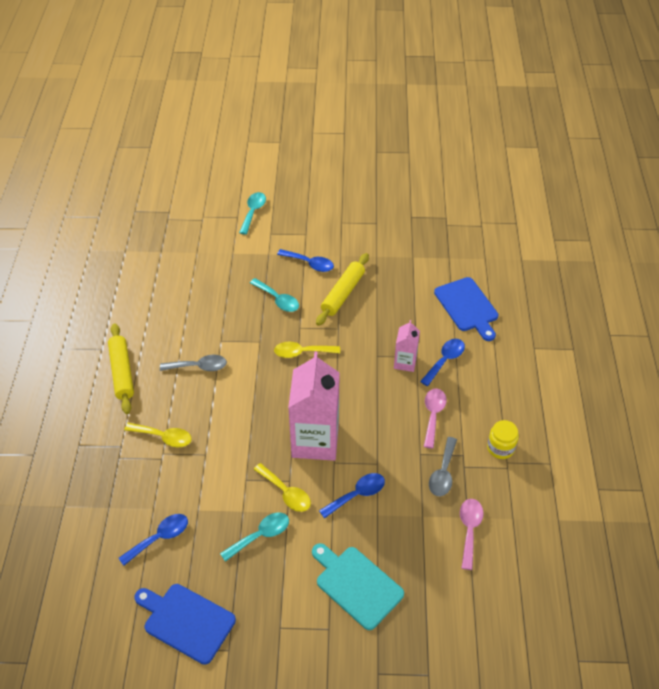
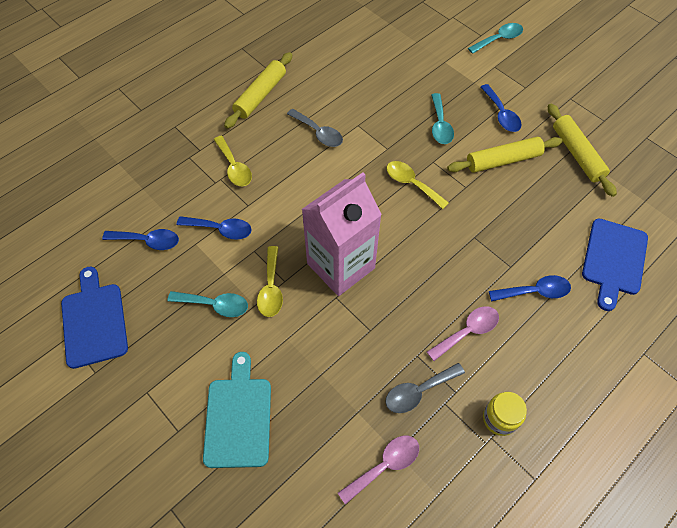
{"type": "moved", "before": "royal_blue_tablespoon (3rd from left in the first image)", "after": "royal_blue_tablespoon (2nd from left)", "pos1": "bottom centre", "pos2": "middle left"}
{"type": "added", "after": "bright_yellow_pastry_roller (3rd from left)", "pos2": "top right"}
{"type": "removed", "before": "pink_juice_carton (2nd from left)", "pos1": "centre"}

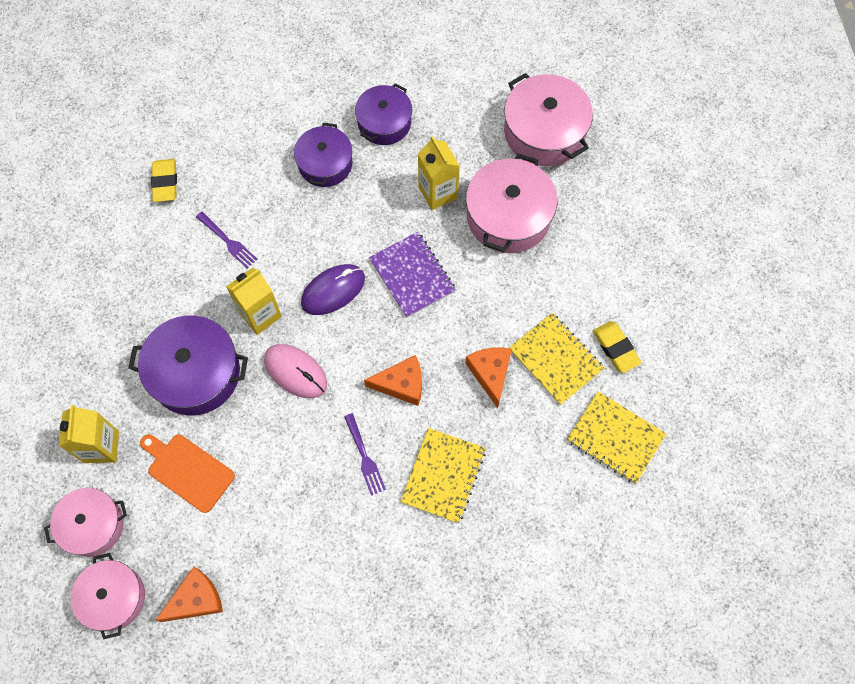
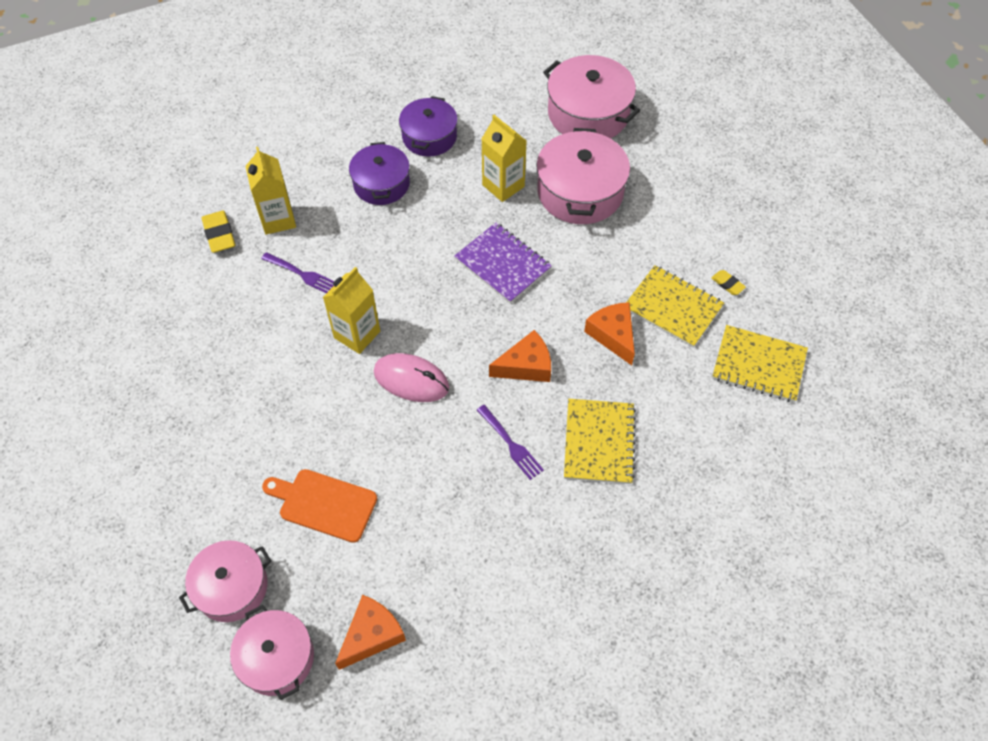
{"type": "moved", "before": "bright_yellow_juice_carton (1st from left)", "pos1": "middle left", "pos2": "top left"}
{"type": "resized", "before": "bright_yellow_pencil_eraser (2nd from left)", "pos1": "middle right", "pos2": "middle right", "scale": 0.58}
{"type": "removed", "before": "royal_purple_pot (1st from left)", "pos1": "middle left"}
{"type": "removed", "before": "royal_purple_mouse", "pos1": "centre"}

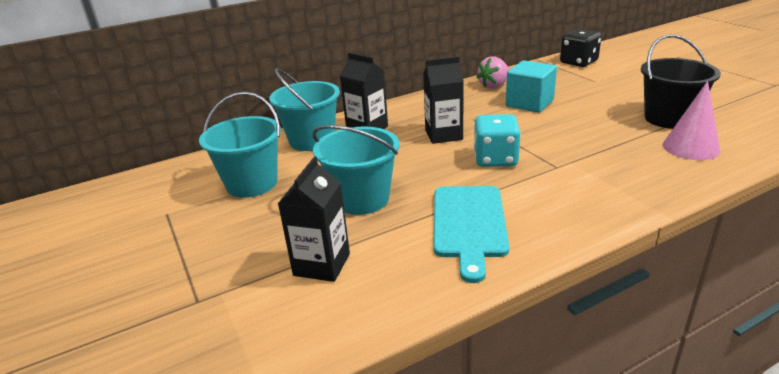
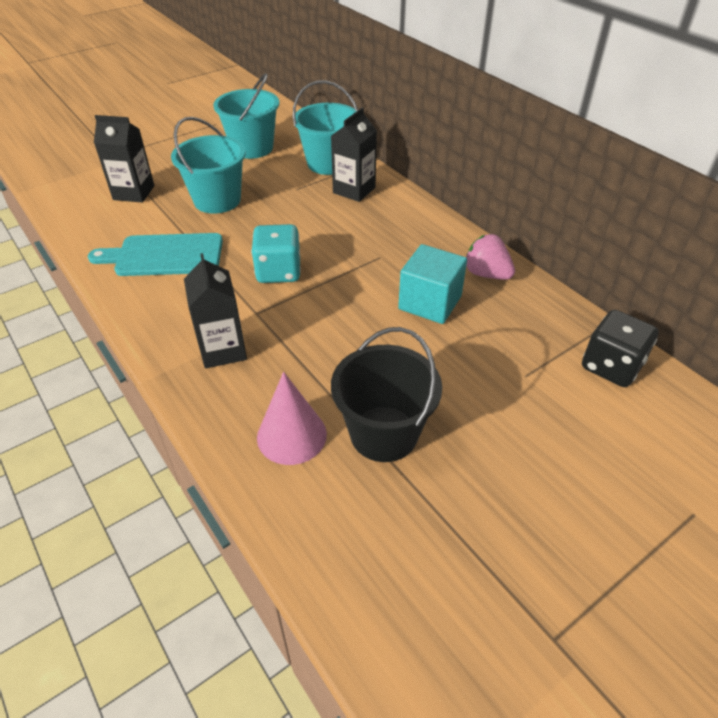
{"type": "moved", "before": "black_juice_carton (3rd from left in the first image)", "after": "black_juice_carton (2nd from left)", "pos1": "top centre", "pos2": "middle left"}

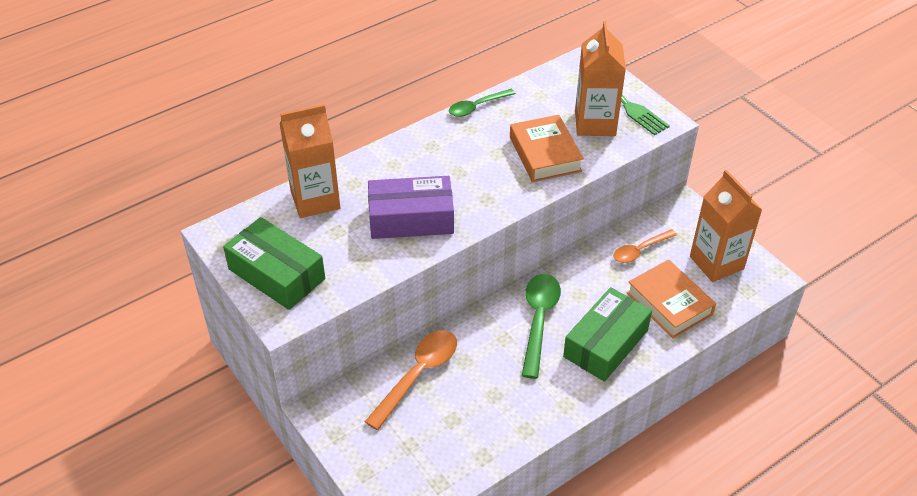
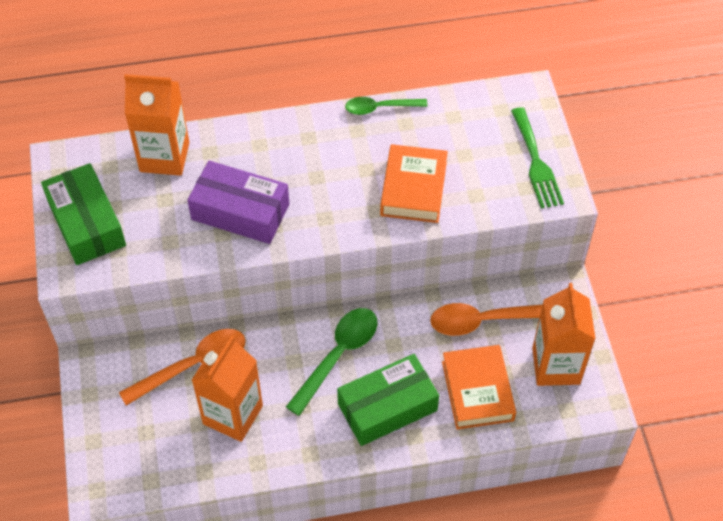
{"type": "moved", "before": "orange-coloured_juice_carton (2nd from left)", "pos1": "top centre", "pos2": "bottom left"}
{"type": "resized", "before": "orange-coloured_tablespoon (2nd from left)", "pos1": "middle right", "pos2": "middle right", "scale": 1.57}

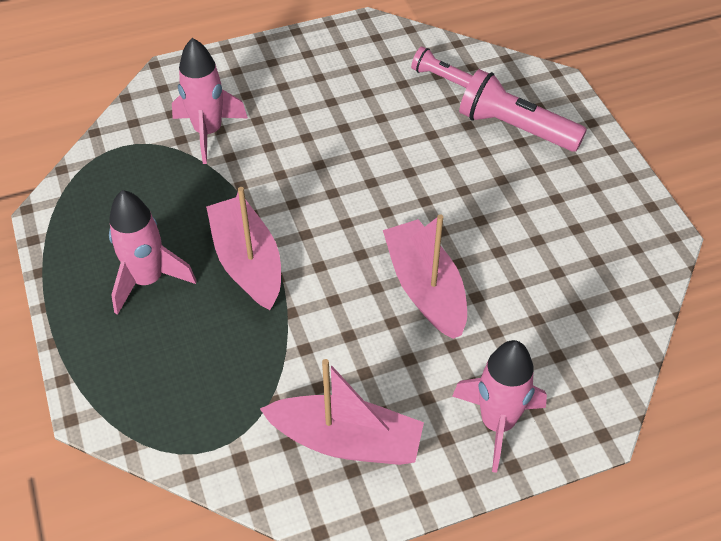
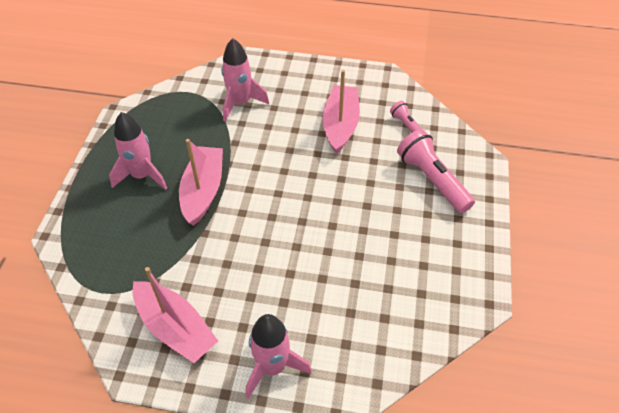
{"type": "moved", "before": "pink_toy_boat (3rd from left)", "pos1": "centre", "pos2": "top centre"}

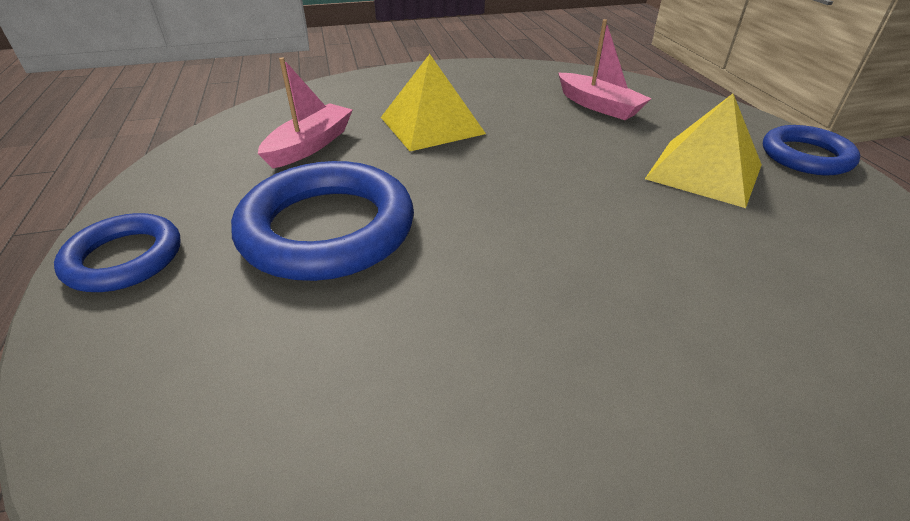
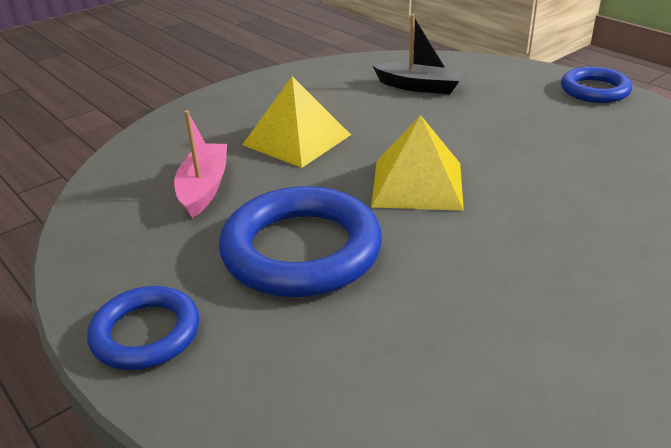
{"type": "moved", "before": "bright_yellow_pyramid_shape (2nd from left)", "pos1": "top right", "pos2": "centre"}
{"type": "recoloured", "before": "pink_toy_boat (2nd from left)", "after": "black_toy_boat", "pos1": "top centre", "pos2": "top centre"}

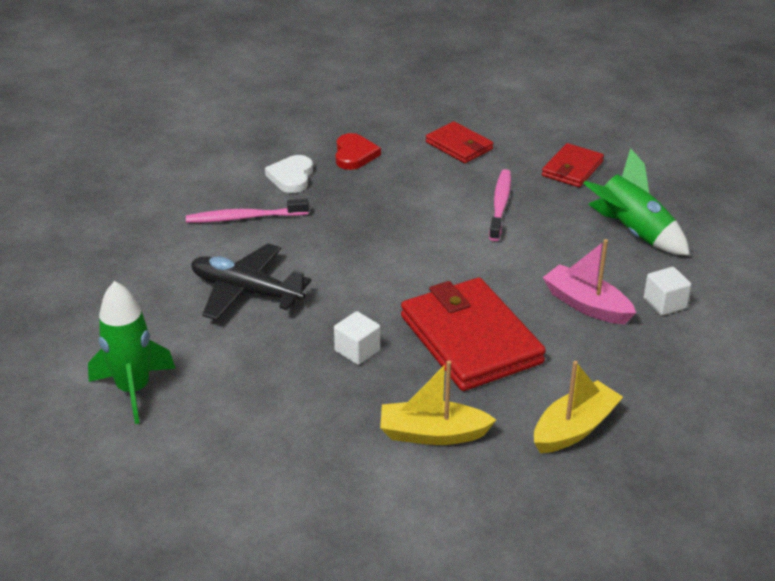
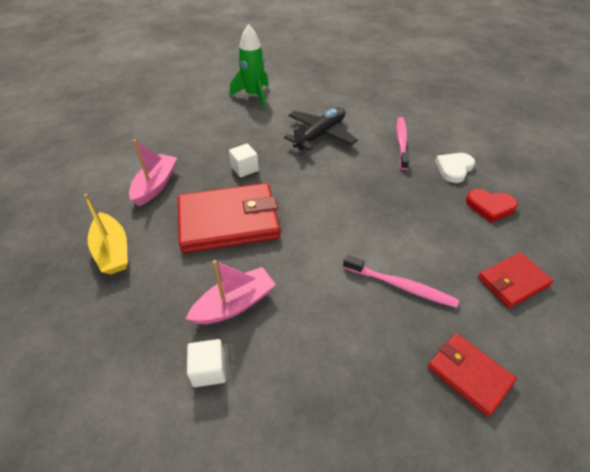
{"type": "recoloured", "before": "bright_yellow_toy_boat (1st from left)", "after": "pink_toy_boat (1st from left)", "pos1": "bottom centre", "pos2": "middle left"}
{"type": "turned", "before": "white_love_heart", "pos1": "top centre", "pos2": "middle right", "turn": -75}
{"type": "removed", "before": "green_rocket (2nd from left)", "pos1": "middle right"}

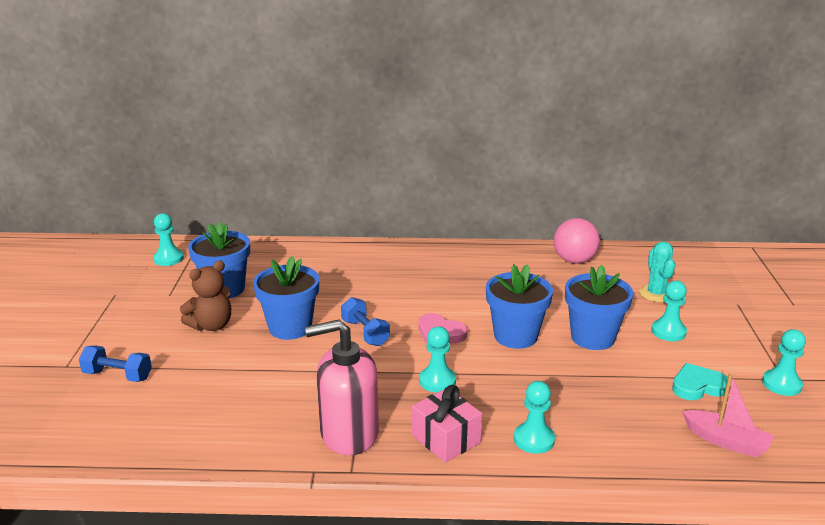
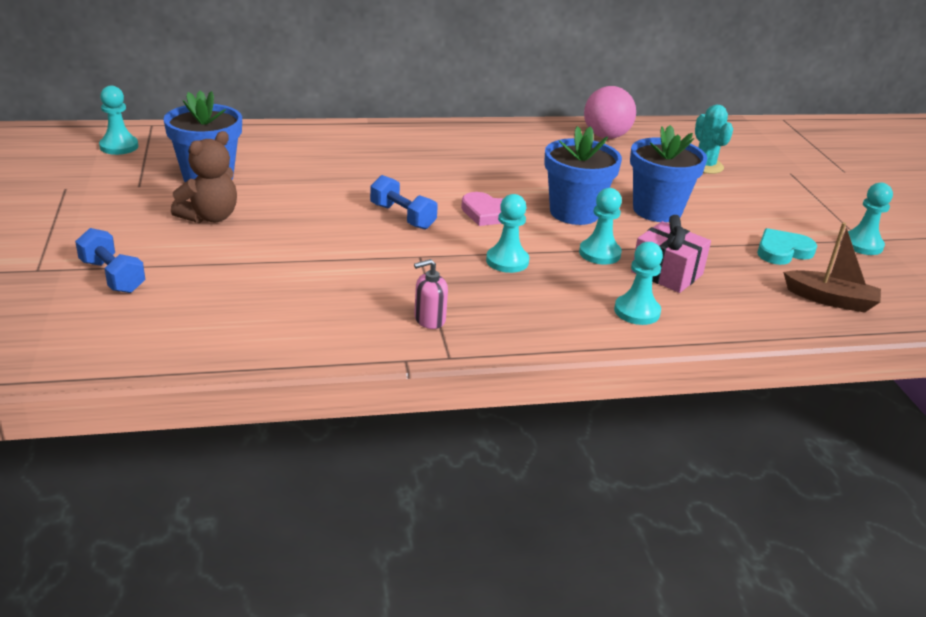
{"type": "turned", "before": "royal_blue_dumbbell (1st from left)", "pos1": "bottom left", "pos2": "middle left", "turn": 45}
{"type": "resized", "before": "pink_pump_bottle", "pos1": "bottom centre", "pos2": "centre", "scale": 0.44}
{"type": "moved", "before": "teal_chess_pawn (4th from left in the first image)", "after": "teal_chess_pawn (3rd from left)", "pos1": "middle right", "pos2": "centre"}
{"type": "moved", "before": "pink_gift", "pos1": "bottom centre", "pos2": "middle right"}
{"type": "recoloured", "before": "pink_toy_boat", "after": "russet_toy_boat", "pos1": "bottom right", "pos2": "middle right"}
{"type": "removed", "before": "royal_blue_plant_pot (2nd from left)", "pos1": "centre"}

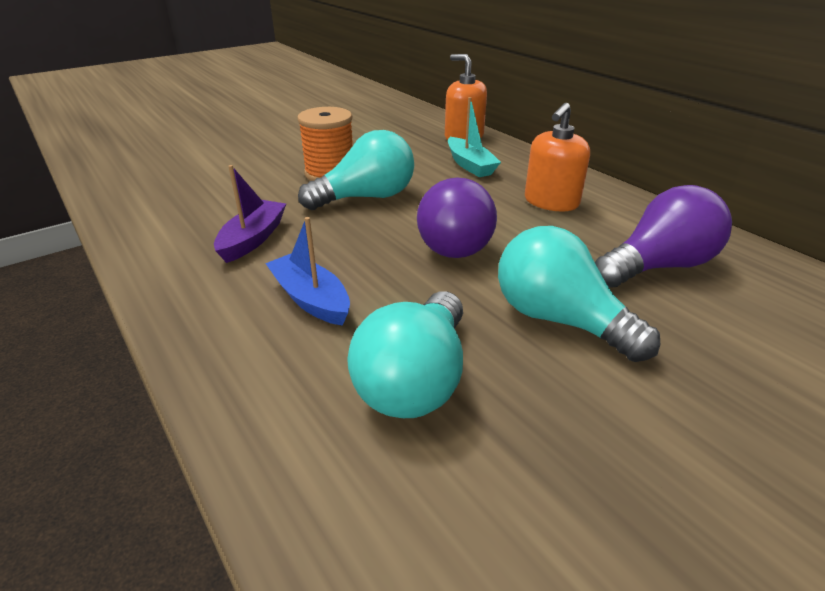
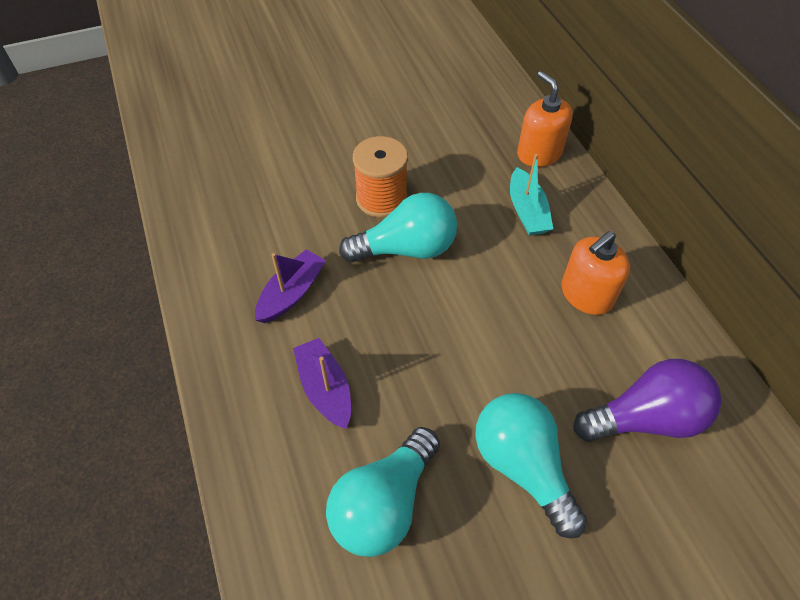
{"type": "recoloured", "before": "royal_blue_toy_boat", "after": "royal_purple_toy_boat (2nd from left)", "pos1": "centre", "pos2": "centre"}
{"type": "removed", "before": "royal_purple_lightbulb (1st from left)", "pos1": "centre"}

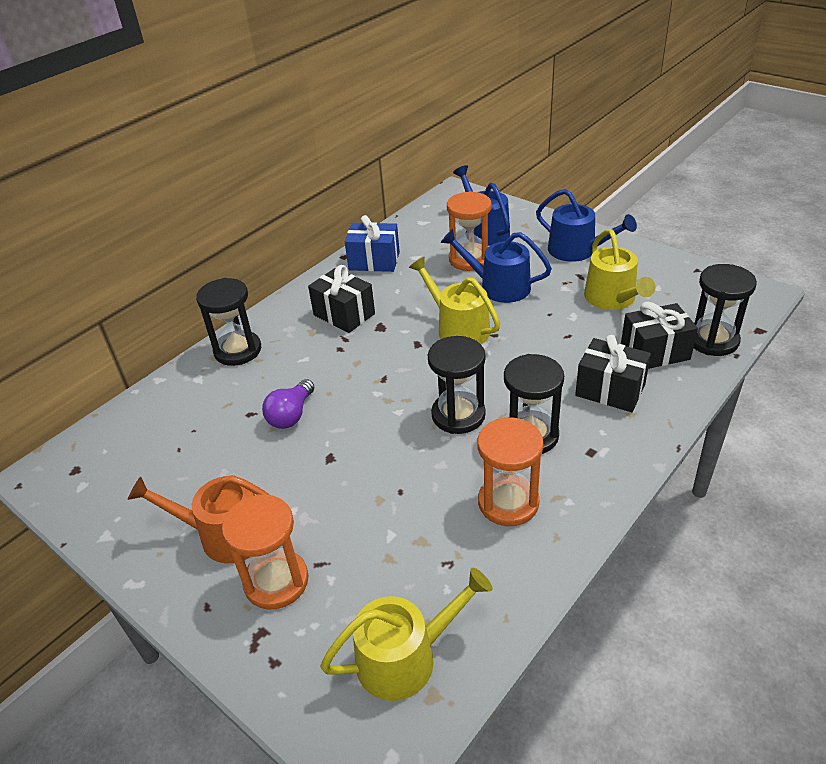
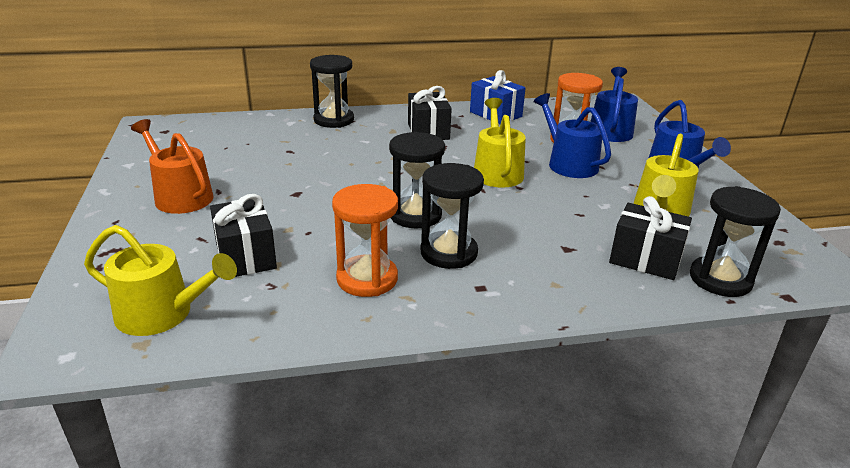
{"type": "moved", "before": "black_gift (2nd from left in the first image)", "after": "black_gift (1st from left)", "pos1": "middle right", "pos2": "middle left"}
{"type": "removed", "before": "orange-coloured_sand_timer (1st from left)", "pos1": "bottom left"}
{"type": "removed", "before": "royal_purple_lightbulb", "pos1": "centre"}

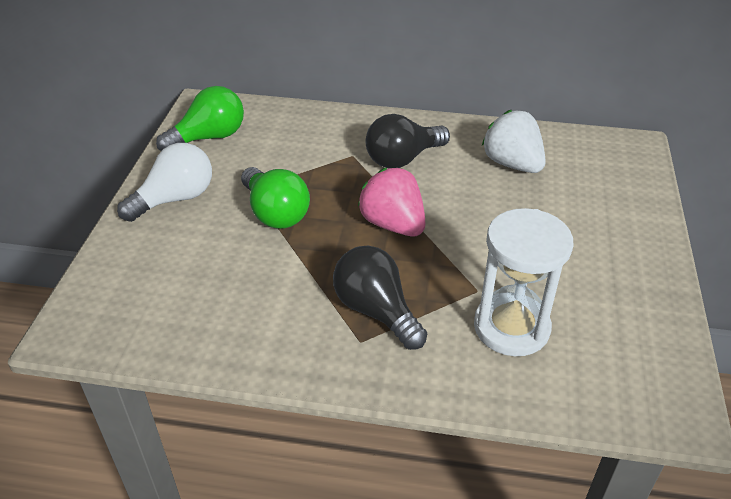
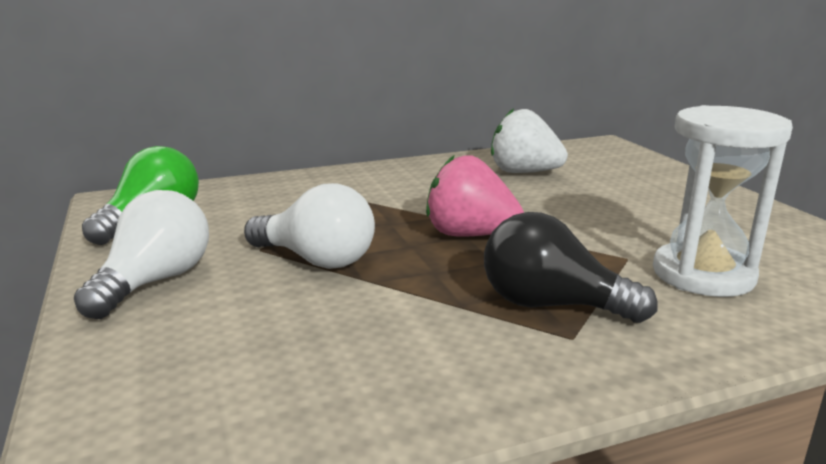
{"type": "recoloured", "before": "green_lightbulb (2nd from left)", "after": "white_lightbulb (2nd from left)", "pos1": "centre", "pos2": "centre"}
{"type": "removed", "before": "black_lightbulb (2nd from left)", "pos1": "top centre"}

